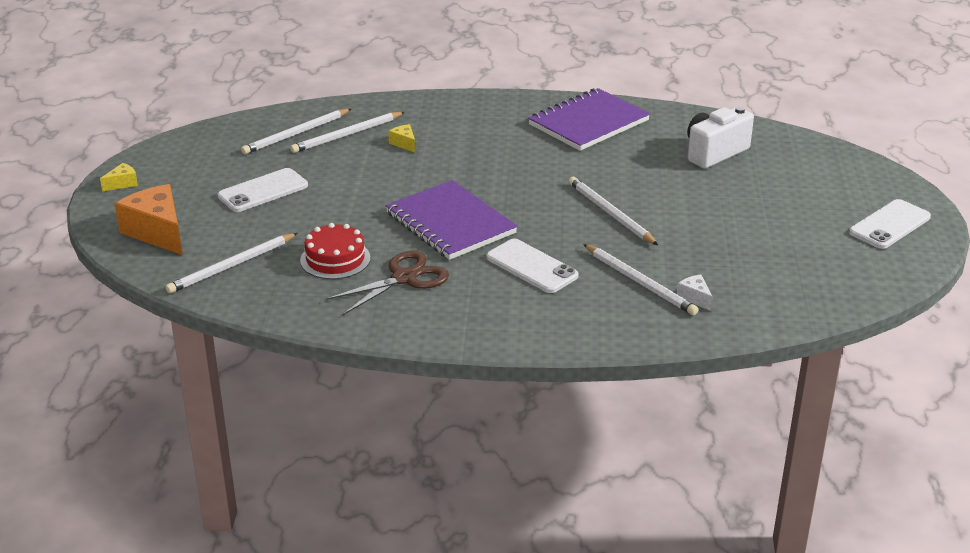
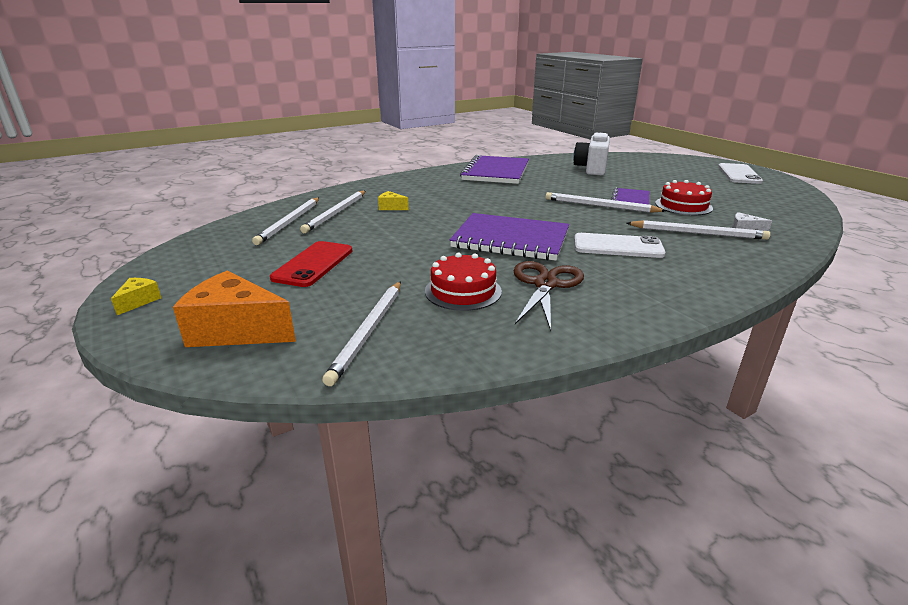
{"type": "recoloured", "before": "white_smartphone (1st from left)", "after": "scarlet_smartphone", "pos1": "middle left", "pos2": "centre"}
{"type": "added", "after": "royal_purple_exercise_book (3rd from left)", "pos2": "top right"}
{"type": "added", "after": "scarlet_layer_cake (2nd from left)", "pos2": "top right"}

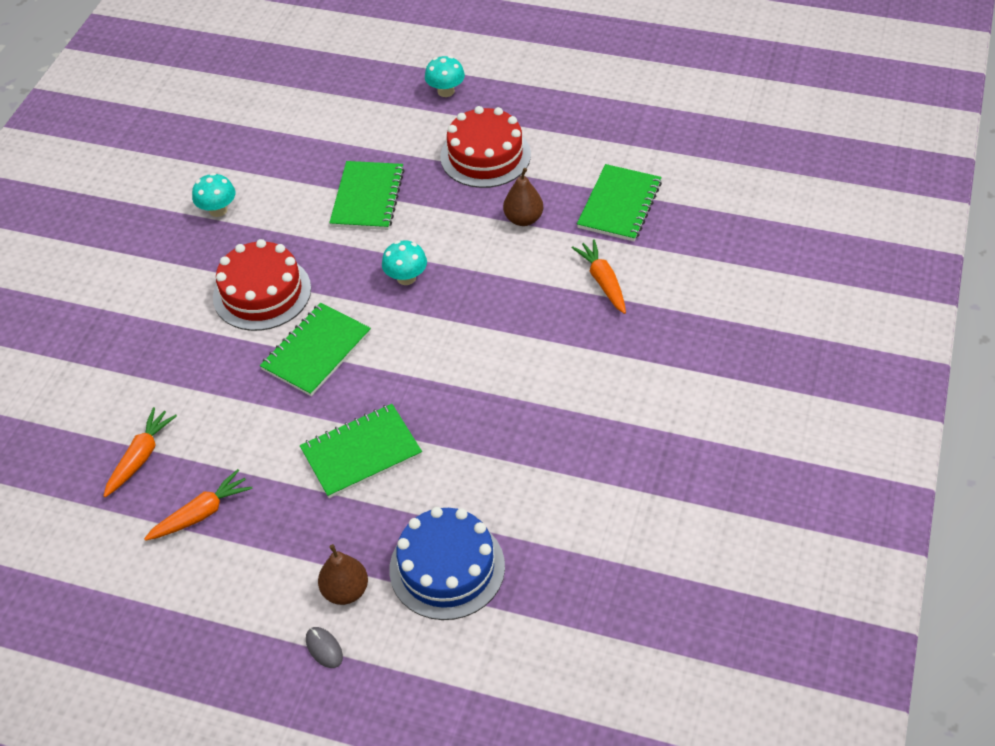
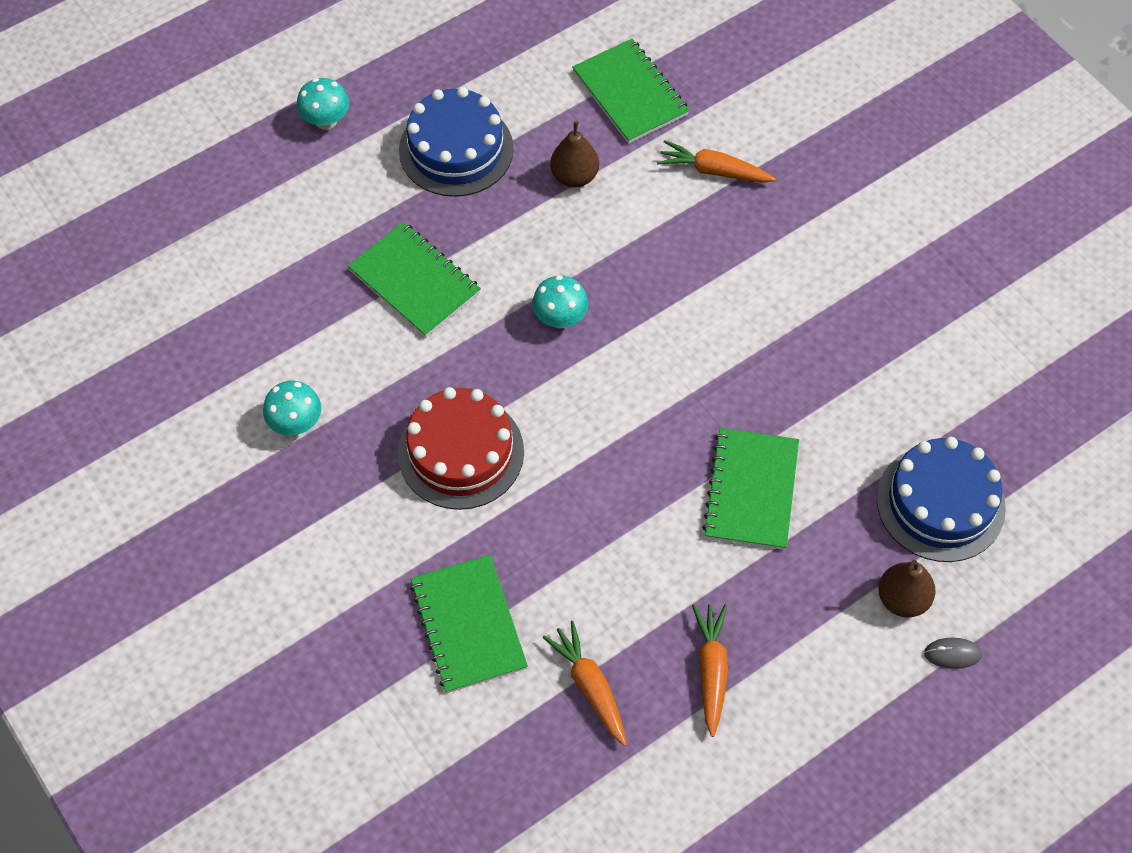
{"type": "recoloured", "before": "scarlet_layer_cake (2nd from left)", "after": "royal_blue_layer_cake (1st from left)", "pos1": "top centre", "pos2": "top centre"}
{"type": "moved", "before": "green_exercise_book (1st from left in the first image)", "after": "green_exercise_book (2nd from left)", "pos1": "middle left", "pos2": "bottom centre"}

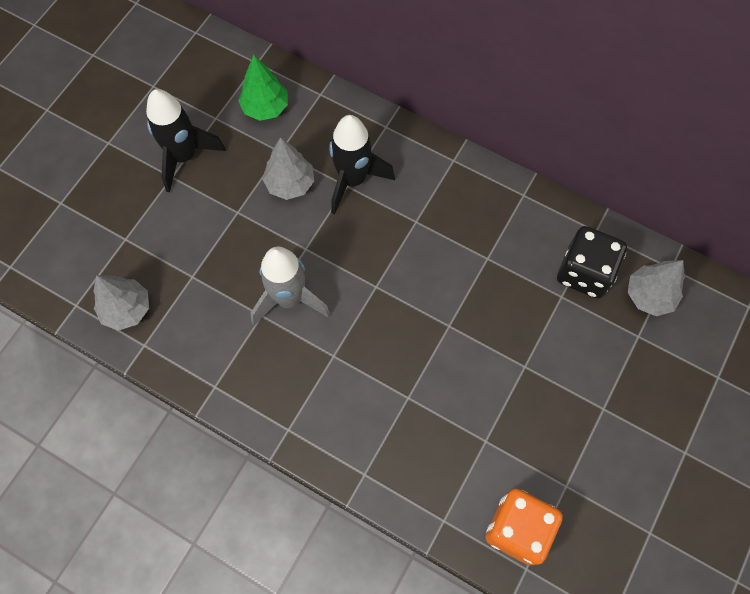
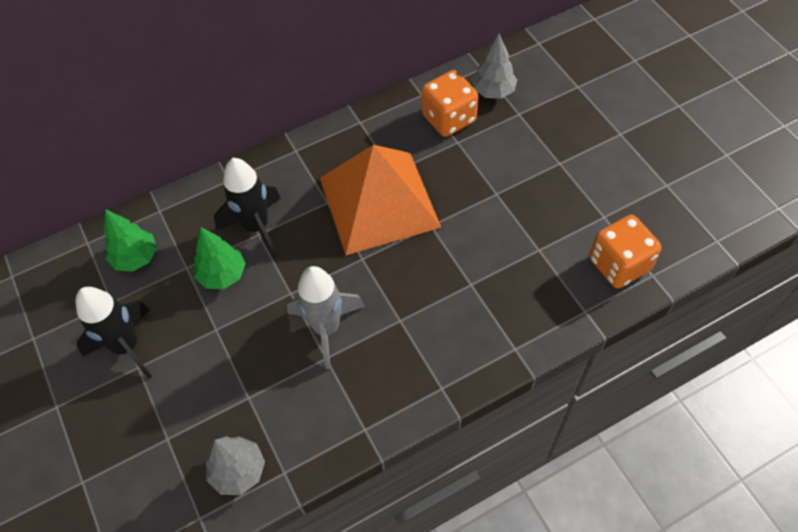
{"type": "recoloured", "before": "grey_tree (2nd from left)", "after": "green_tree (2nd from left)", "pos1": "top centre", "pos2": "middle left"}
{"type": "added", "after": "orange-coloured_pyramid_shape", "pos2": "centre"}
{"type": "recoloured", "before": "black_game_die", "after": "orange-coloured_game_die (1st from left)", "pos1": "middle right", "pos2": "top centre"}

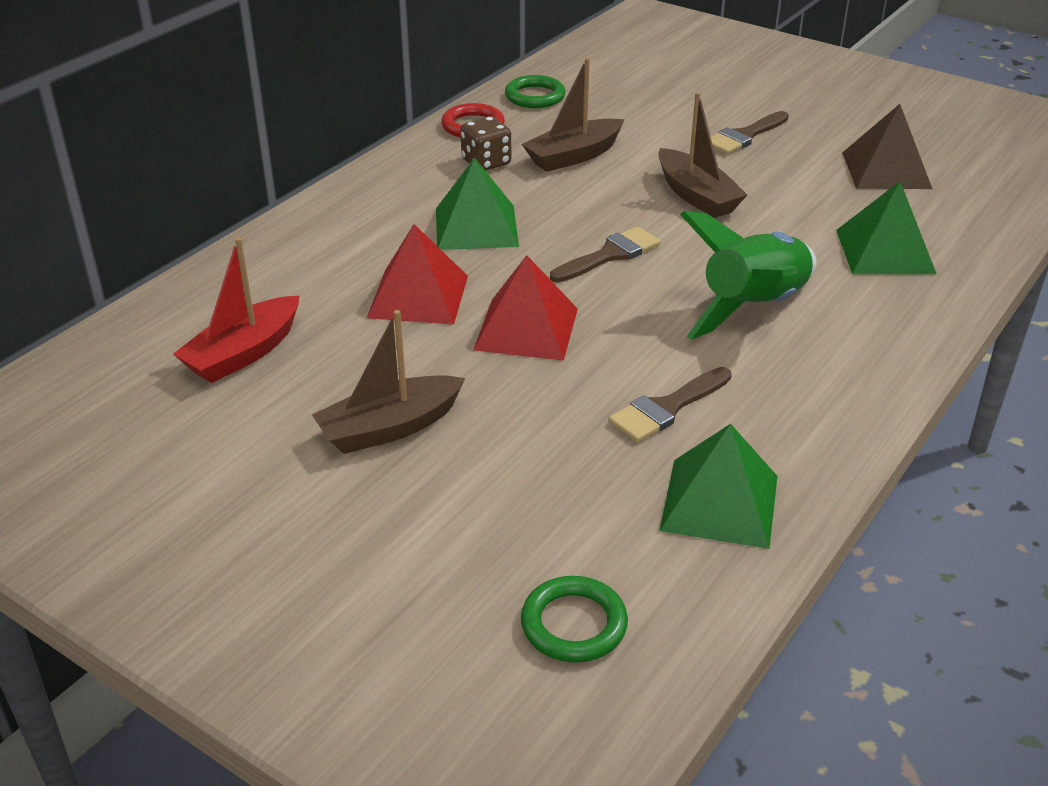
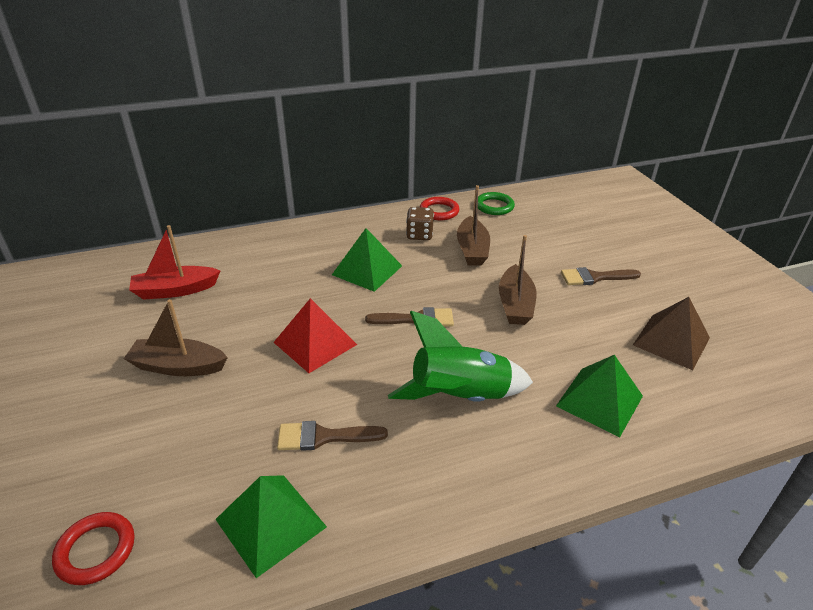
{"type": "recoloured", "before": "green_ring (2nd from left)", "after": "scarlet_ring (1st from left)", "pos1": "bottom centre", "pos2": "bottom left"}
{"type": "turned", "before": "russet_toy_boat (2nd from left)", "pos1": "top centre", "pos2": "centre", "turn": -90}
{"type": "removed", "before": "scarlet_pyramid_shape (1st from left)", "pos1": "centre"}

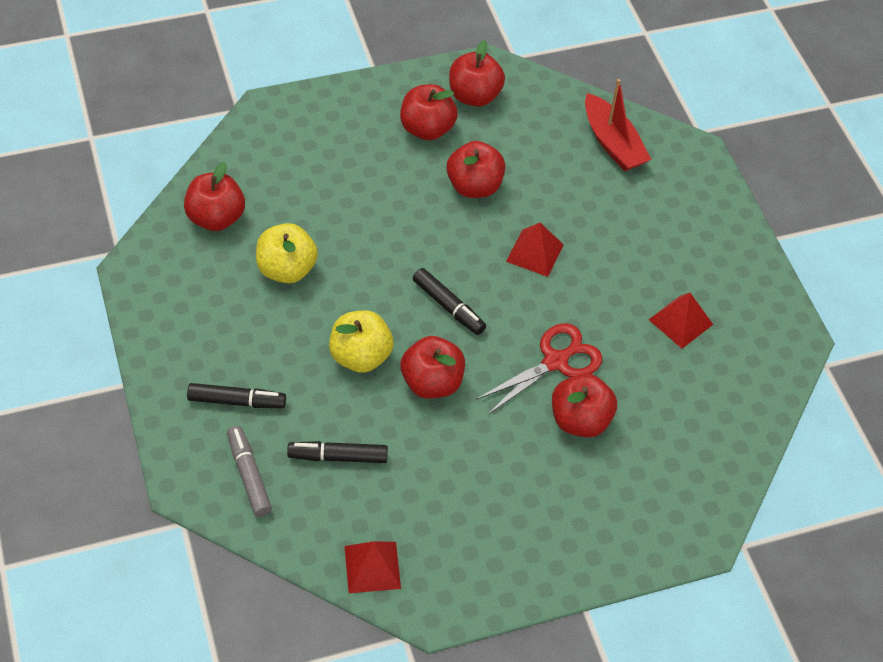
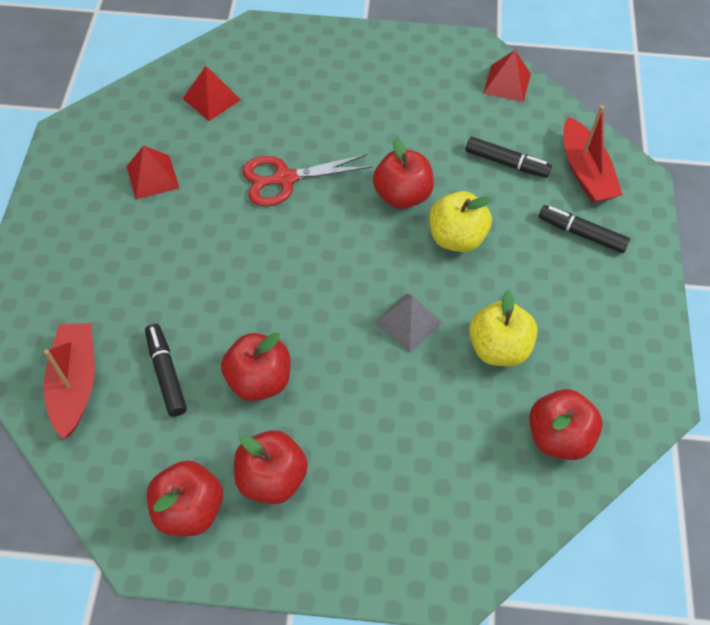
{"type": "moved", "before": "black_marker_pen (3rd from left in the first image)", "after": "black_marker_pen (1st from left)", "pos1": "centre", "pos2": "middle left"}
{"type": "moved", "before": "scarlet_pyramid_shape (2nd from left)", "pos1": "centre", "pos2": "top left"}
{"type": "added", "after": "grey_pyramid_shape", "pos2": "centre"}
{"type": "replaced", "before": "grey_marker_pen", "after": "scarlet_toy_boat (2nd from left)", "pos1": "bottom left", "pos2": "top right"}
{"type": "removed", "before": "scarlet_apple_fruit (6th from left)", "pos1": "centre"}

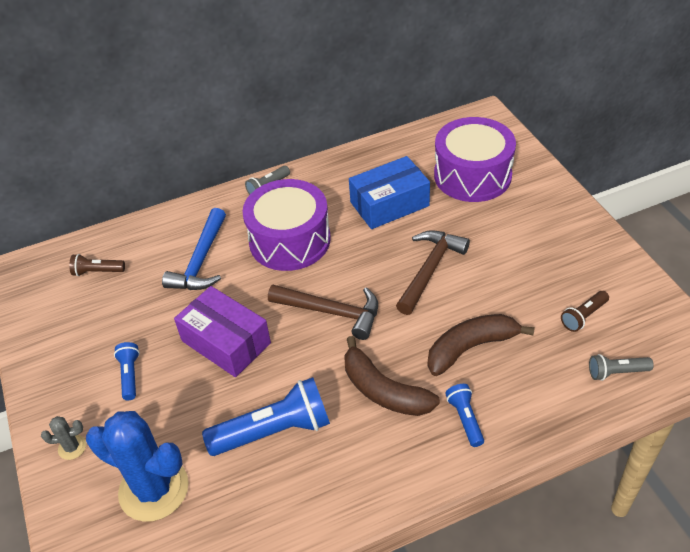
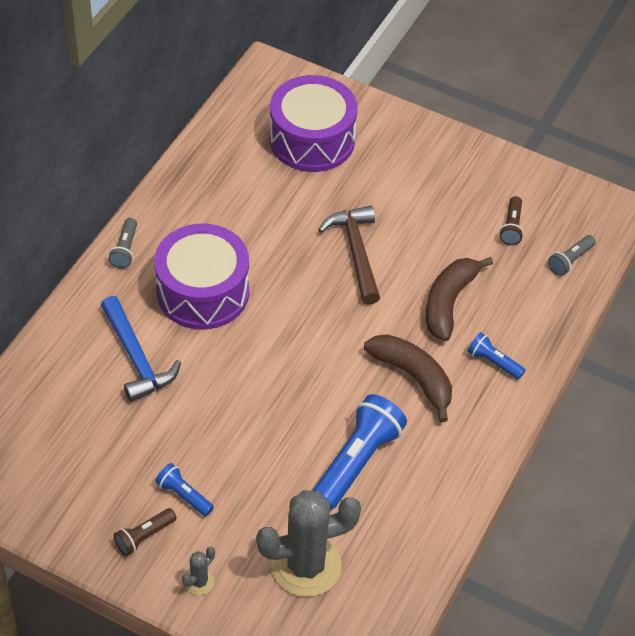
{"type": "moved", "before": "russet_torch (1st from left)", "pos1": "middle left", "pos2": "bottom left"}
{"type": "recoloured", "before": "royal_blue_prickly_plant", "after": "grey_prickly_plant (2nd from left)", "pos1": "bottom left", "pos2": "bottom centre"}
{"type": "turned", "before": "russet_toy_banana (1st from left)", "pos1": "bottom centre", "pos2": "centre", "turn": -135}
{"type": "removed", "before": "royal_purple_parcel", "pos1": "middle left"}
{"type": "removed", "before": "russet_hammer (1st from left)", "pos1": "centre"}
{"type": "removed", "before": "royal_blue_parcel", "pos1": "centre"}

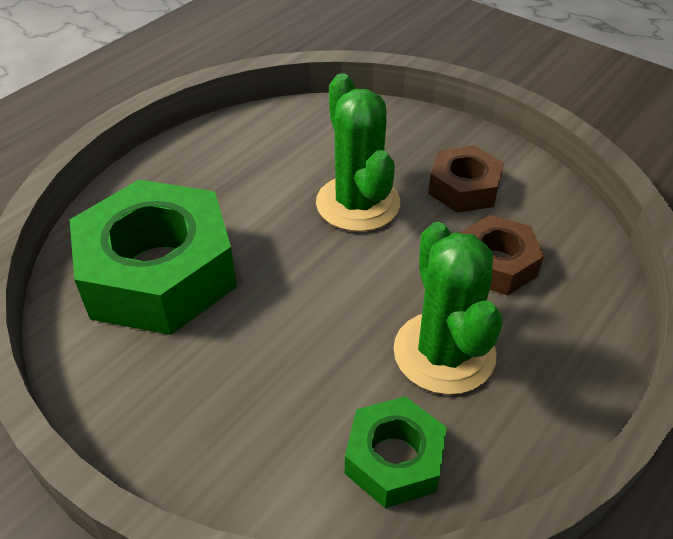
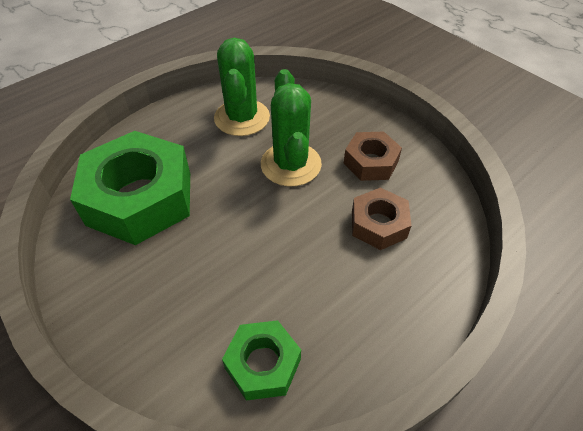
{"type": "moved", "before": "green_prickly_plant (2nd from left in the first image)", "after": "green_prickly_plant (1st from left)", "pos1": "centre", "pos2": "top centre"}

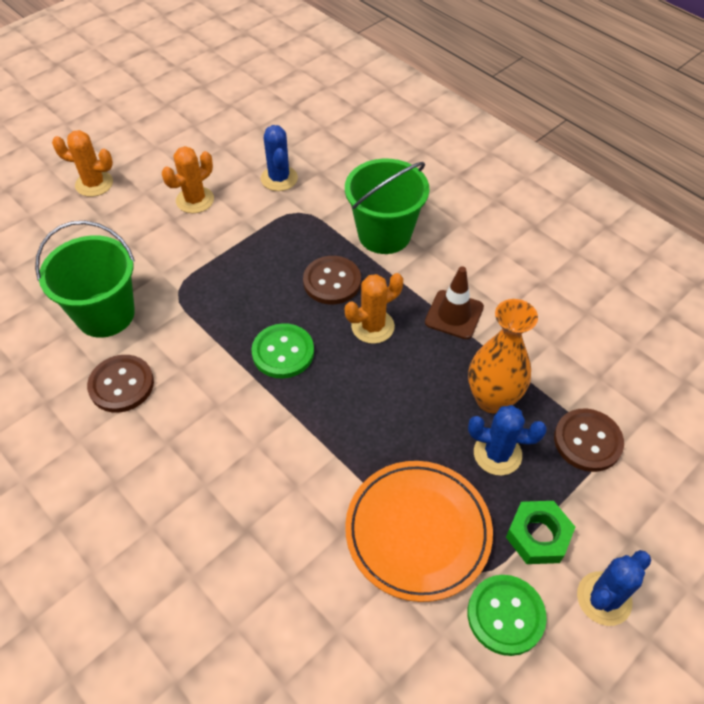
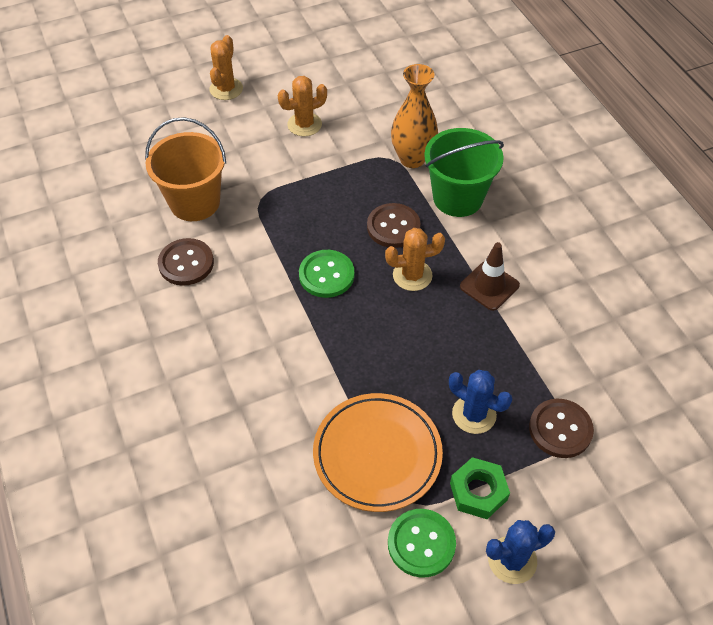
{"type": "recoloured", "before": "green_pail (1st from left)", "after": "orange-coloured_pail", "pos1": "middle left", "pos2": "top left"}
{"type": "turned", "before": "orange-coloured_prickly_plant (1st from left)", "pos1": "top left", "pos2": "top left", "turn": 75}
{"type": "moved", "before": "orange-coloured_vase", "pos1": "middle right", "pos2": "top centre"}
{"type": "removed", "before": "royal_blue_prickly_plant (1st from left)", "pos1": "top centre"}

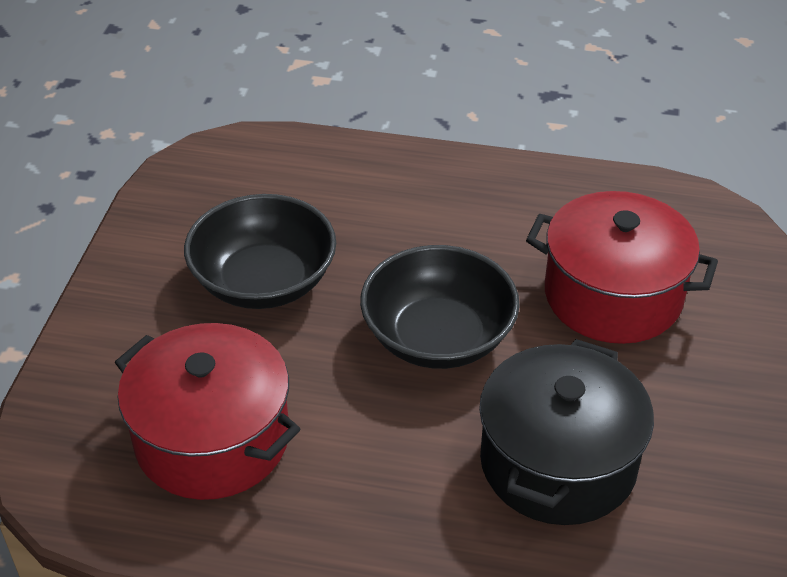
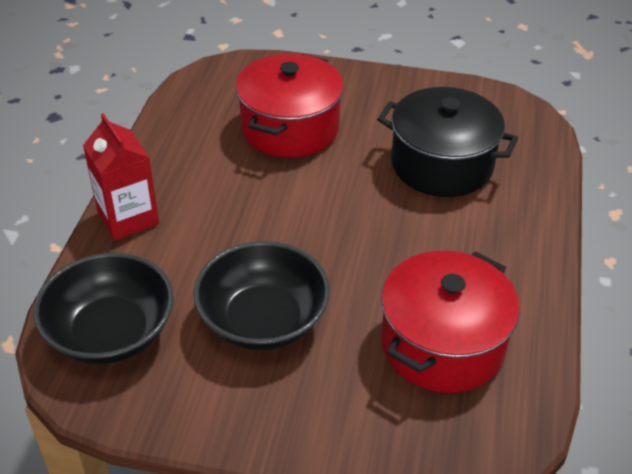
{"type": "moved", "before": "black_bowl (2nd from left in the first image)", "after": "black_bowl (1st from left)", "pos1": "centre", "pos2": "middle left"}
{"type": "added", "after": "scarlet_juice_carton", "pos2": "middle left"}

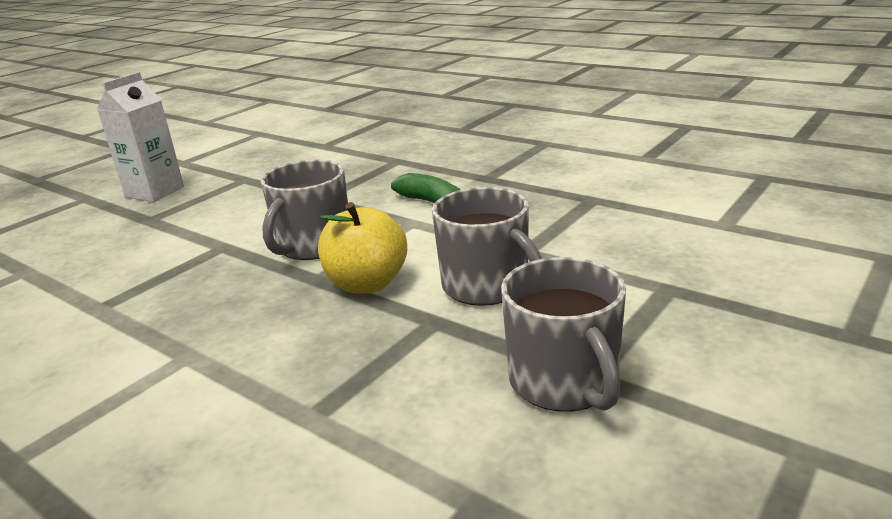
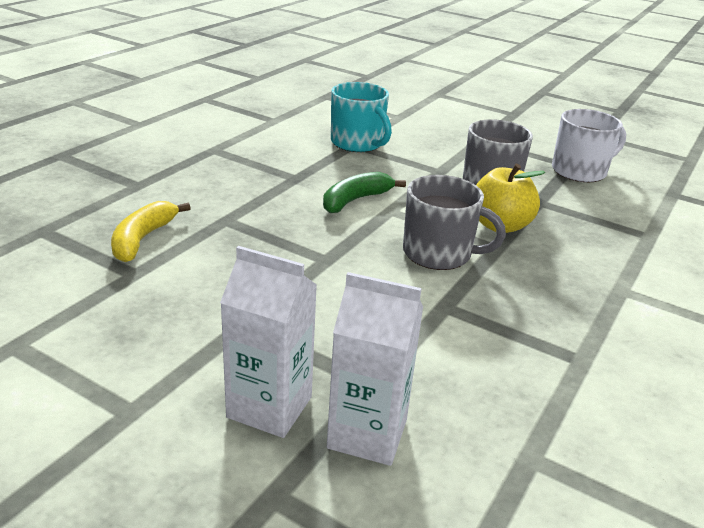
{"type": "added", "after": "bright_yellow_toy_banana", "pos2": "middle left"}
{"type": "added", "after": "white_juice_carton (2nd from left)", "pos2": "bottom centre"}
{"type": "added", "after": "teal_tea_mug", "pos2": "top centre"}
{"type": "recoloured", "before": "grey_tea_mug (3rd from left)", "after": "white_tea_mug", "pos1": "centre", "pos2": "top right"}

